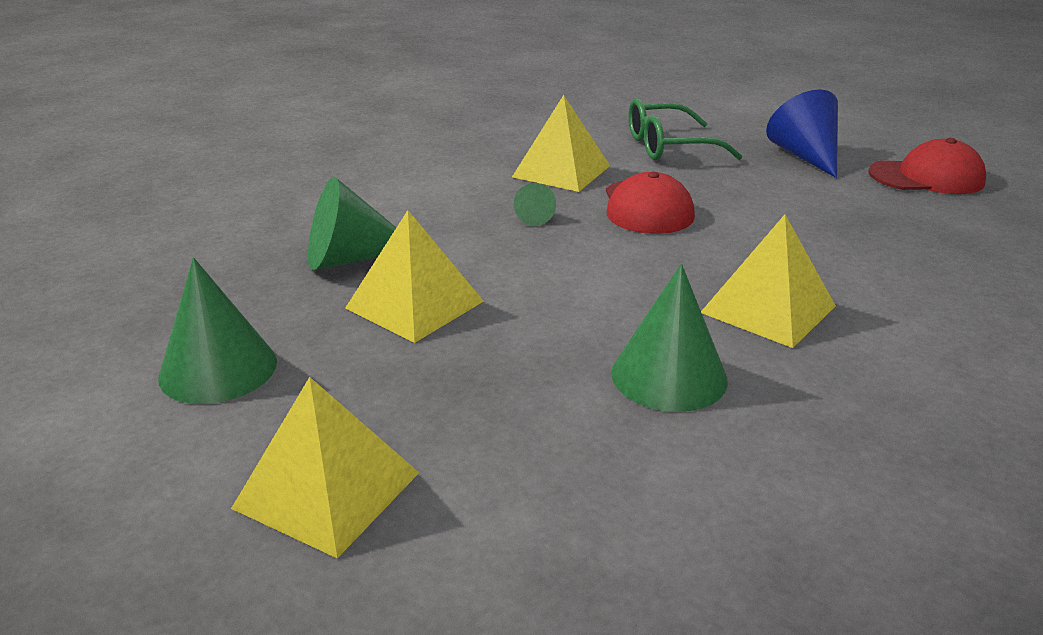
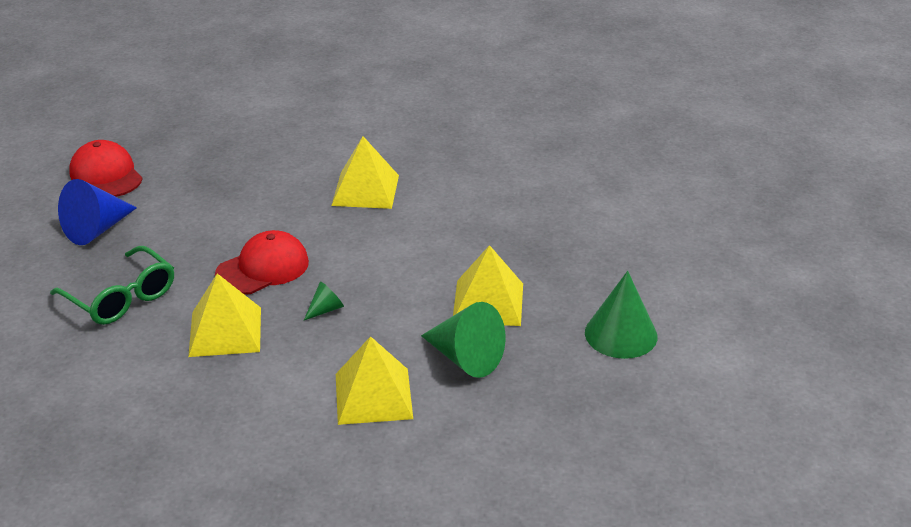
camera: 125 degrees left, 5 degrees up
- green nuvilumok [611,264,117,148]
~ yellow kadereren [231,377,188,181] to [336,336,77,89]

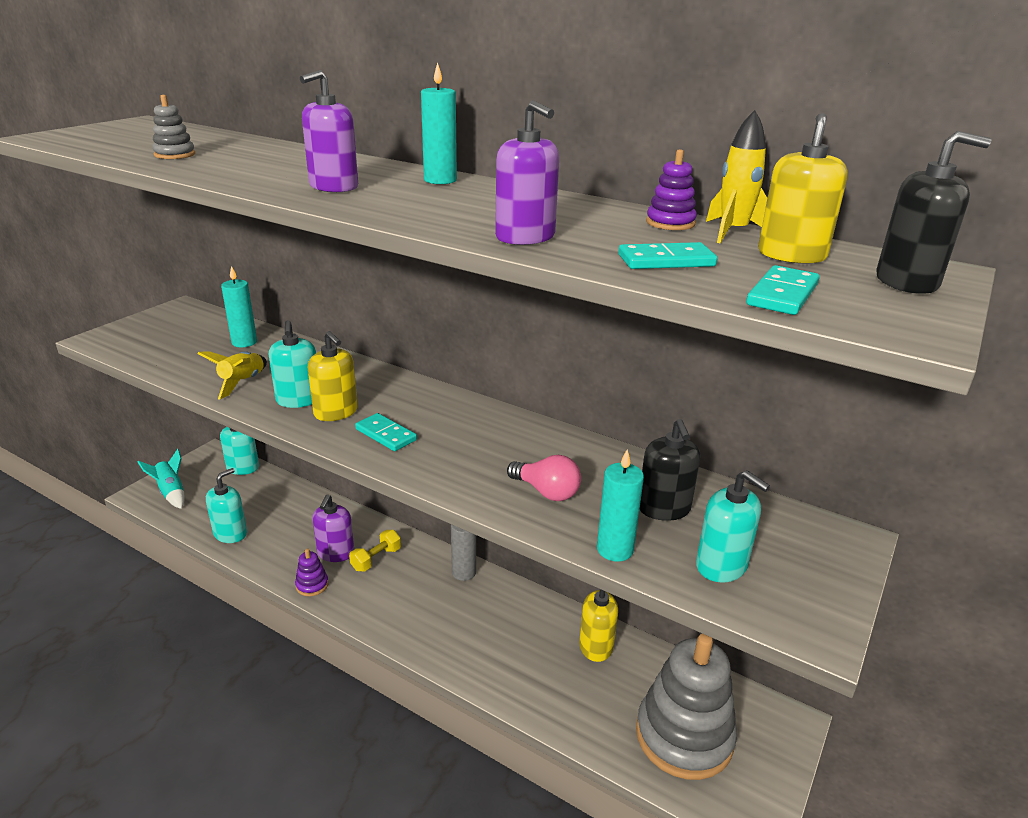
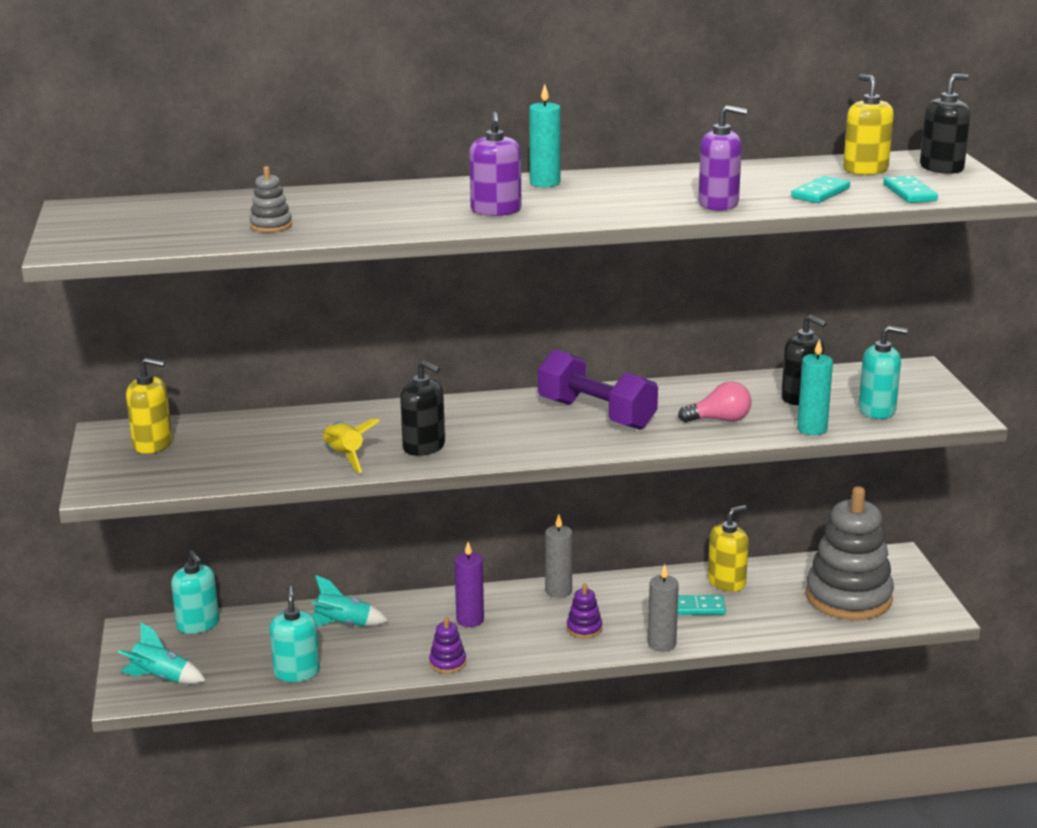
camera: 40 degrees left, 5 degrees down
- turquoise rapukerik [221,266,36,81]
- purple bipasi [312,494,42,68]
- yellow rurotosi [706,110,61,133]
+ turquoise rurotosi [311,575,78,52]
+ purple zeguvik [538,349,120,81]
+ grey rapukerik [648,564,31,88]
~ yellow bipasi [308,331,50,90] to [126,357,46,97]
~ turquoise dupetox [355,413,62,38] to [677,595,49,20]
~ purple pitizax [646,149,51,81] to [567,583,35,55]
~ yellow zeguvik [349,530,52,42] to purple rapukerik [454,542,30,85]
~ turquoise bipasi [269,320,47,88] to black bipasi [400,360,45,96]

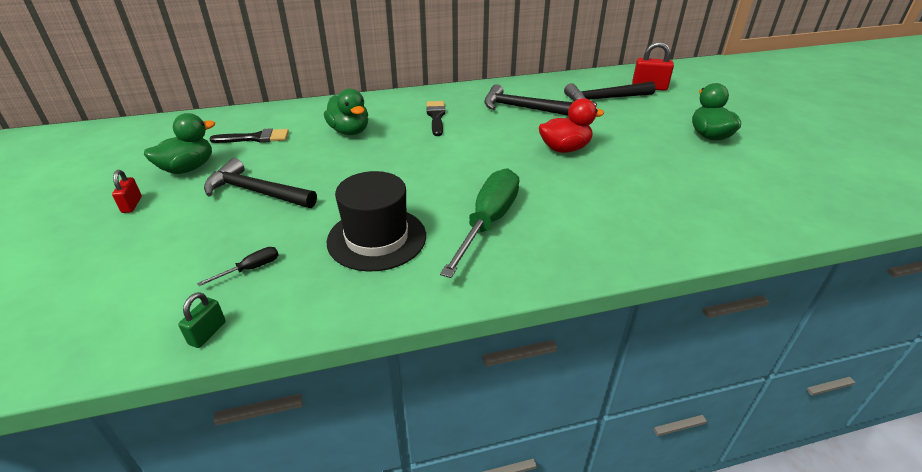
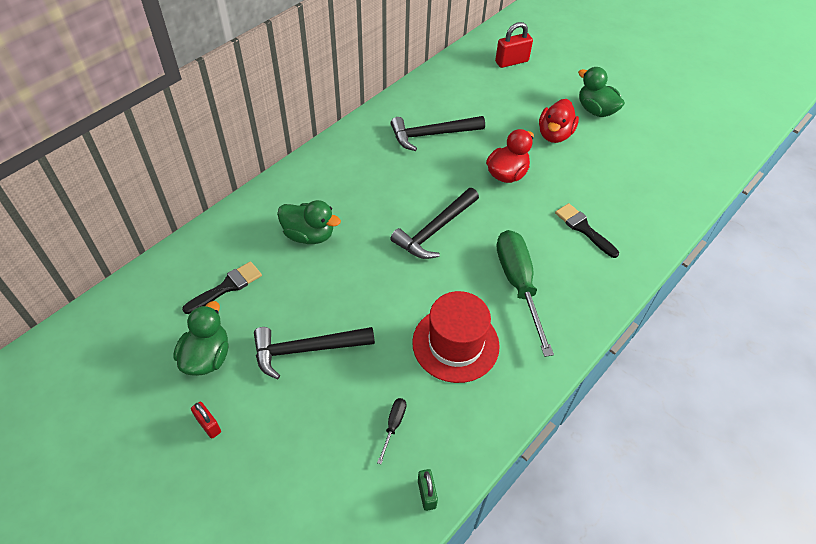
camera: 35 degrees left, 15 degrees up
+ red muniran [539,99,40,44]
~ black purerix [426,101,20,35] to [555,203,64,55]
~ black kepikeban [564,82,92,24] to [390,188,89,71]
~ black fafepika [327,171,99,101] to red fafepika [412,291,88,92]

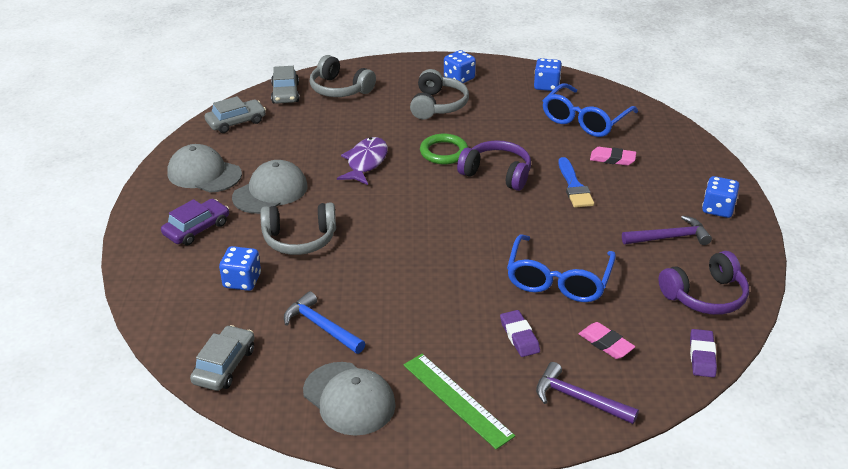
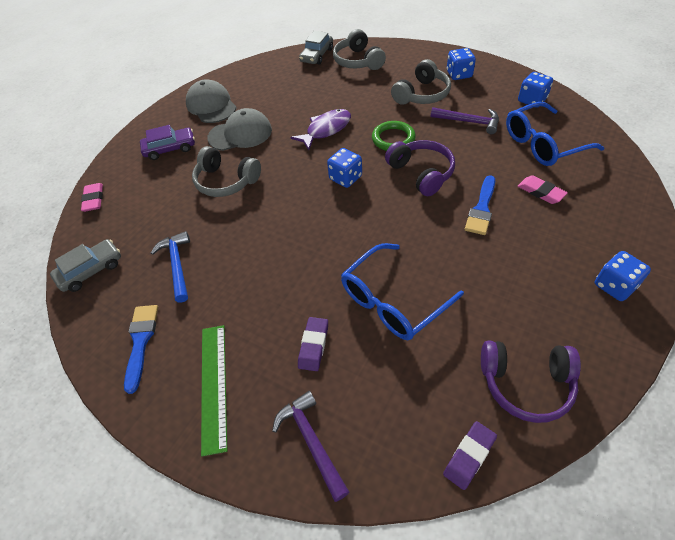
camera: 35 degrees right, 15 degrees up
- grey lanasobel [205,96,61,37]
~ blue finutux [219,246,42,45] to [327,148,35,40]
~ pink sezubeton [579,322,56,37] to [81,183,22,29]
~ purple kepikeban [622,215,90,30] to [431,107,68,27]
~ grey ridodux [303,362,93,74] to blue purerix [124,305,34,89]

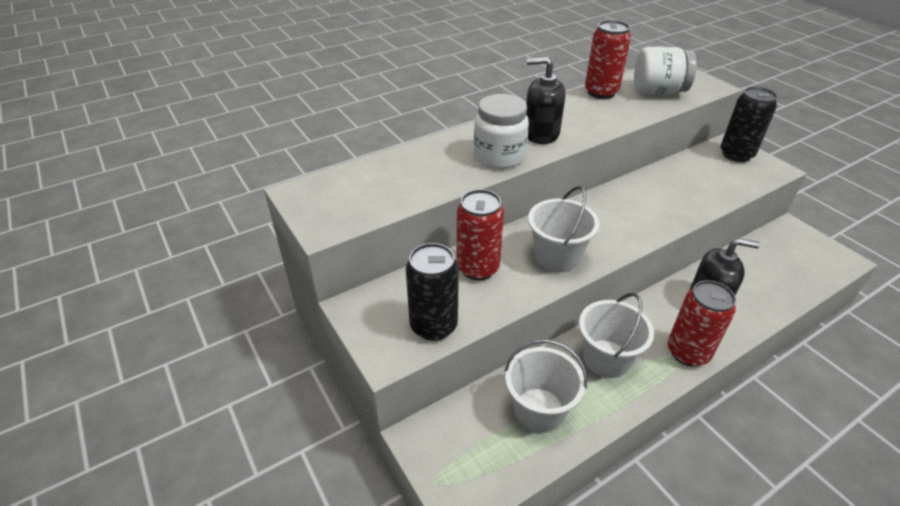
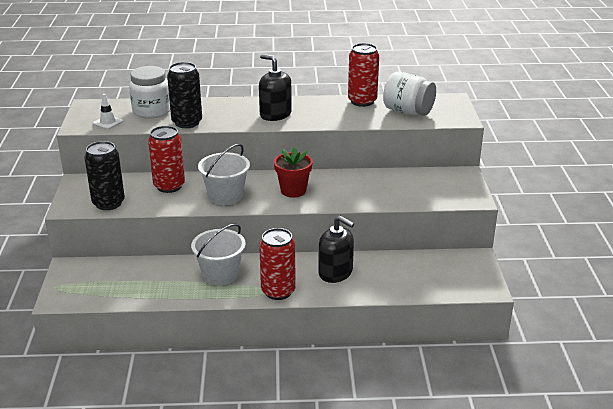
camera: 30 degrees right, 10 degrees down
- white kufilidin [504,339,83,94]
+ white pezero [93,94,30,35]
+ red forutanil [274,147,39,51]
~ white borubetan [474,94,55,75] to [129,66,41,53]
~ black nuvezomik [720,87,57,75] to [167,62,35,66]

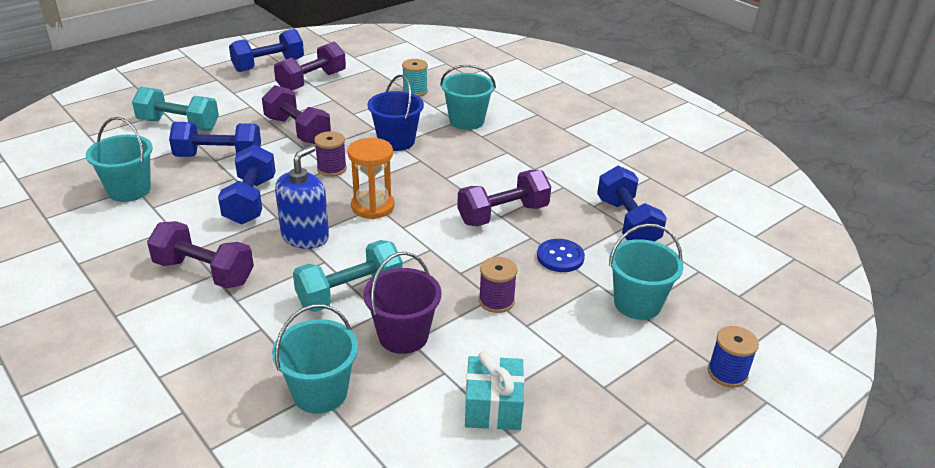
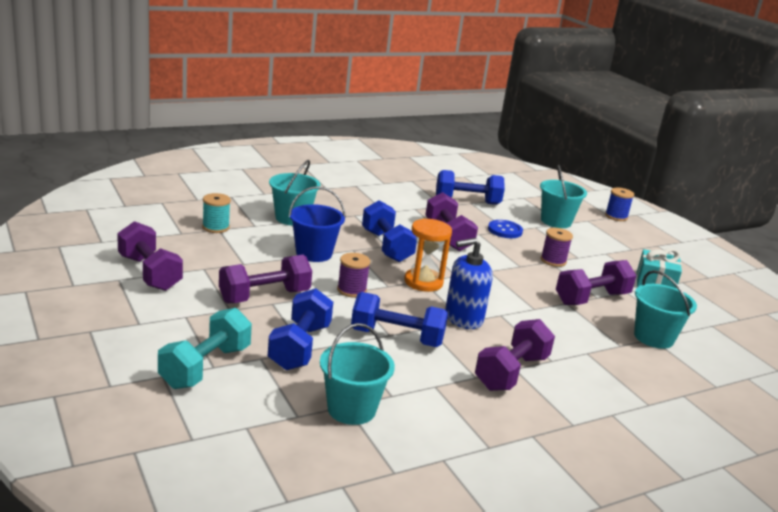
camera: 80 degrees left, 10 degrees down
- turquoise zeguvik [293,240,110,72]
~ blue zeguvik [229,29,75,43] to [362,200,55,62]
~ purple kufilidin [363,252,78,102] to purple zeguvik [556,260,81,45]
~ blue bipasi [275,145,54,104] = [445,238,48,91] 60 degrees counterclockwise

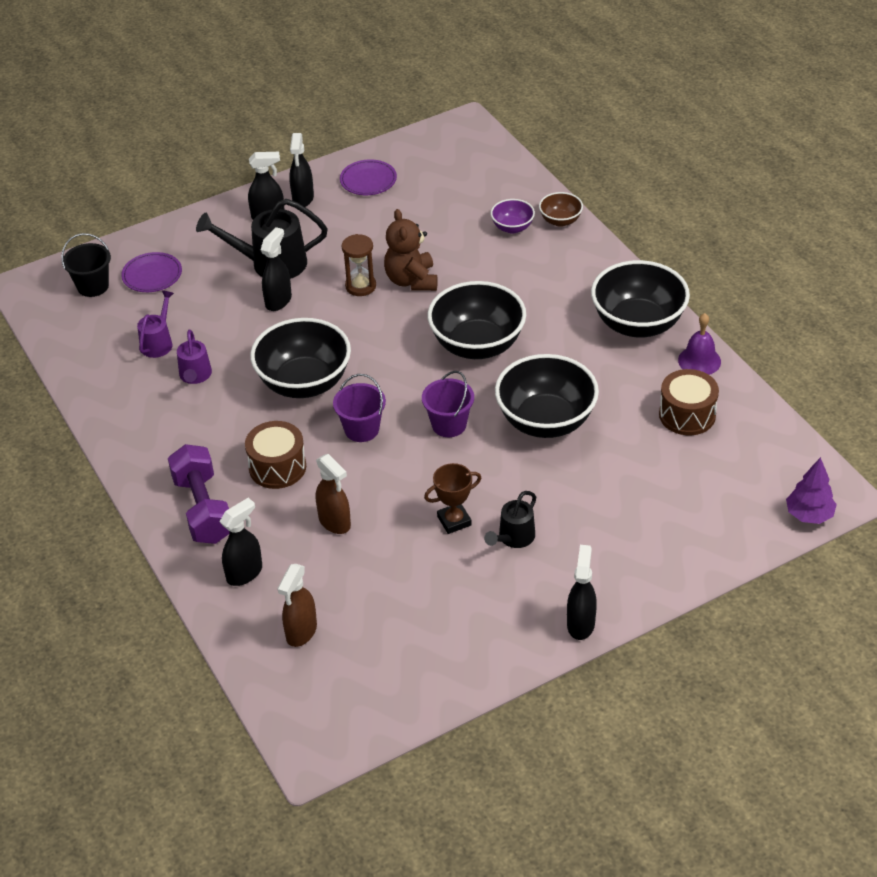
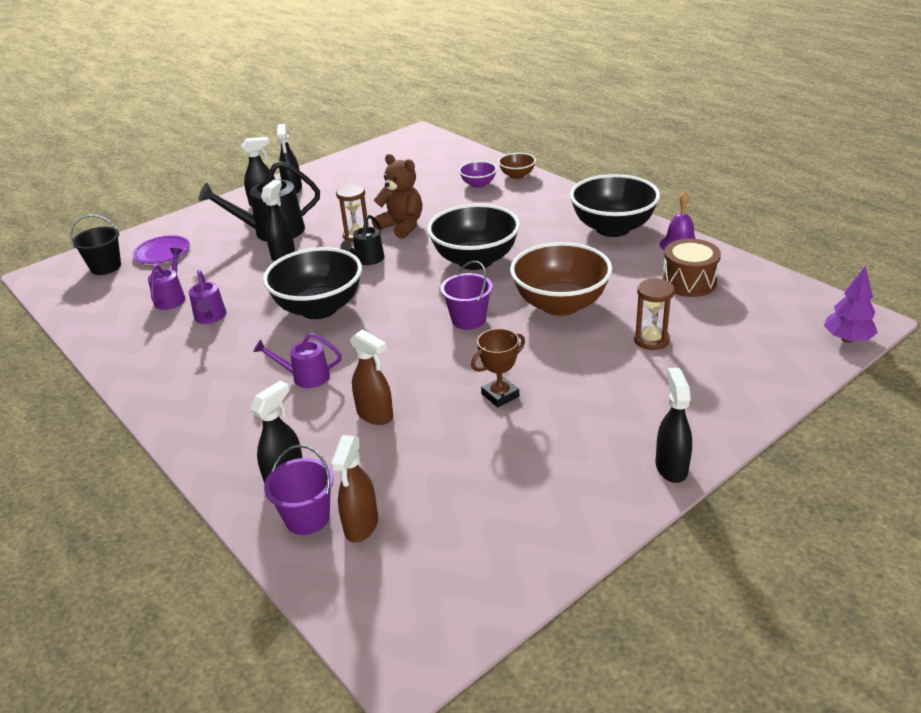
camera: 10 degrees left, 10 degrees down
- purple zeguvik [168,444,61,100]
- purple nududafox [340,159,57,36]
+ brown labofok [634,278,40,72]
~ purple kufilidin [333,374,53,68] to [264,445,70,90]
~ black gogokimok [484,491,52,57] to [340,215,45,50]
~ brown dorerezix [245,421,61,68] to purple gogokimok [254,333,88,55]
~ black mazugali [495,354,104,84] to brown mazugali [510,242,102,74]
~ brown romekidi [384,209,54,82] = [372,154,50,85] 150 degrees clockwise

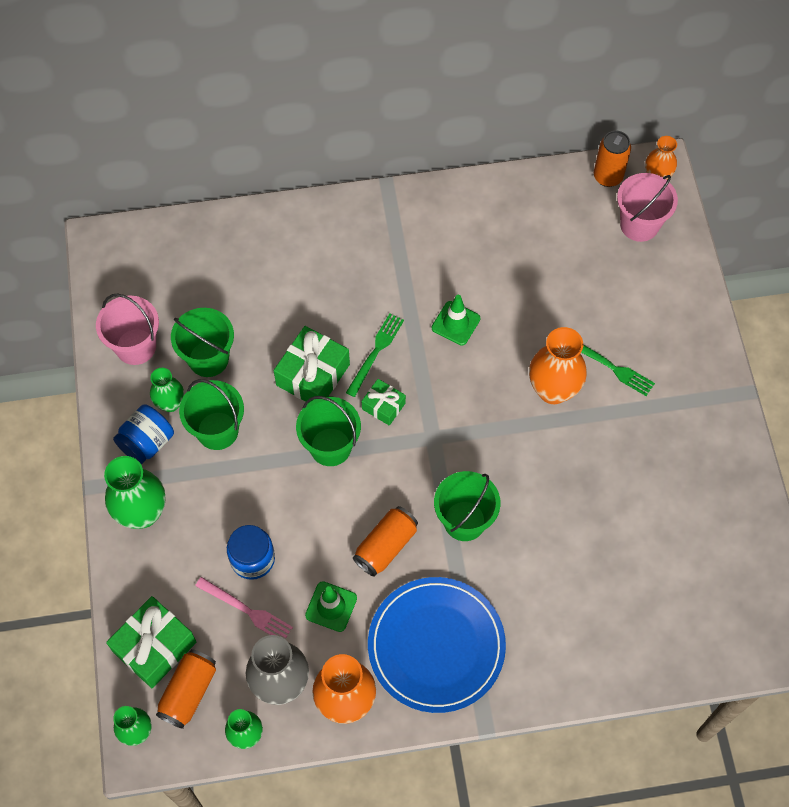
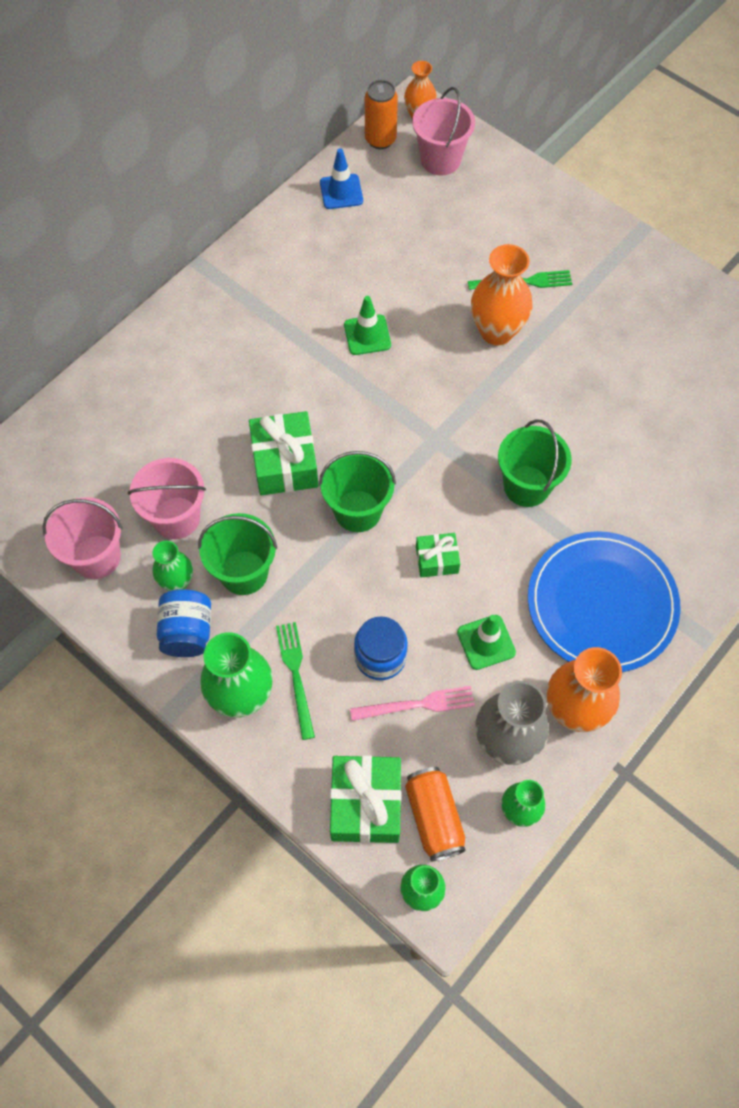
camera: 40 degrees left, 0 degrees up
- orange nuvezomik [353,506,65,71]
+ blue pezero [320,148,43,61]
~ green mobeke [346,313,58,84] to [276,622,39,118]
~ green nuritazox [362,379,44,47] to [416,533,44,45]
~ green kufilidin [171,308,63,69] to pink kufilidin [128,458,78,81]

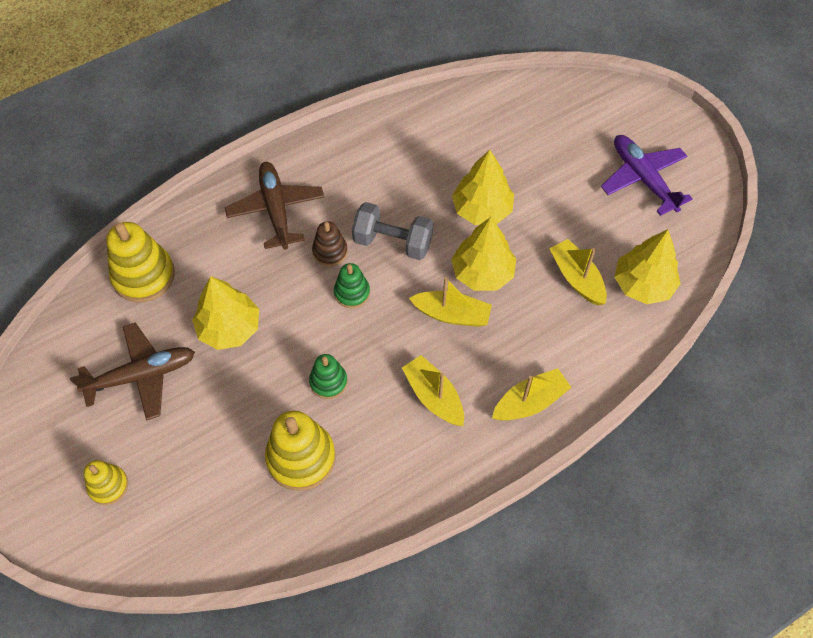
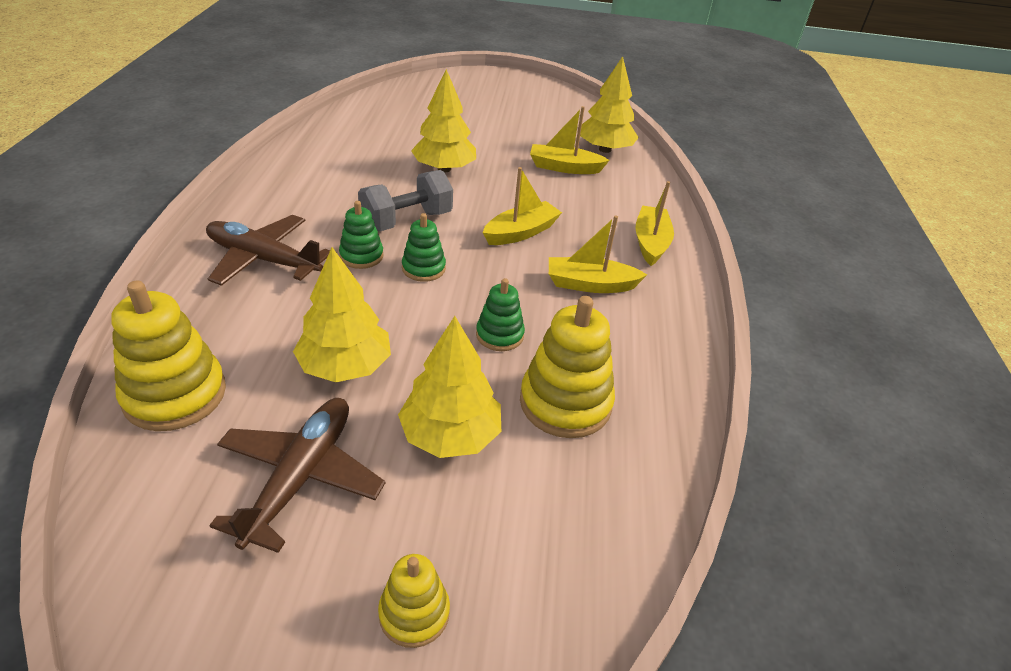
camera: 55 degrees left, 20 degrees down
- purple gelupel [601,135,92,81]
~ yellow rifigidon [451,217,65,74] to [398,316,103,142]
~ brown pitizax [312,221,36,46] to green pitizax [339,201,45,68]

